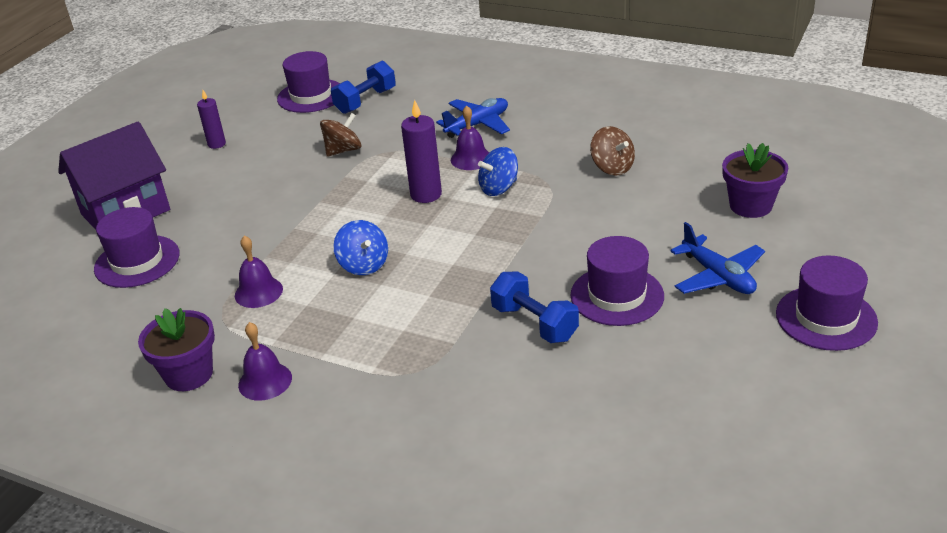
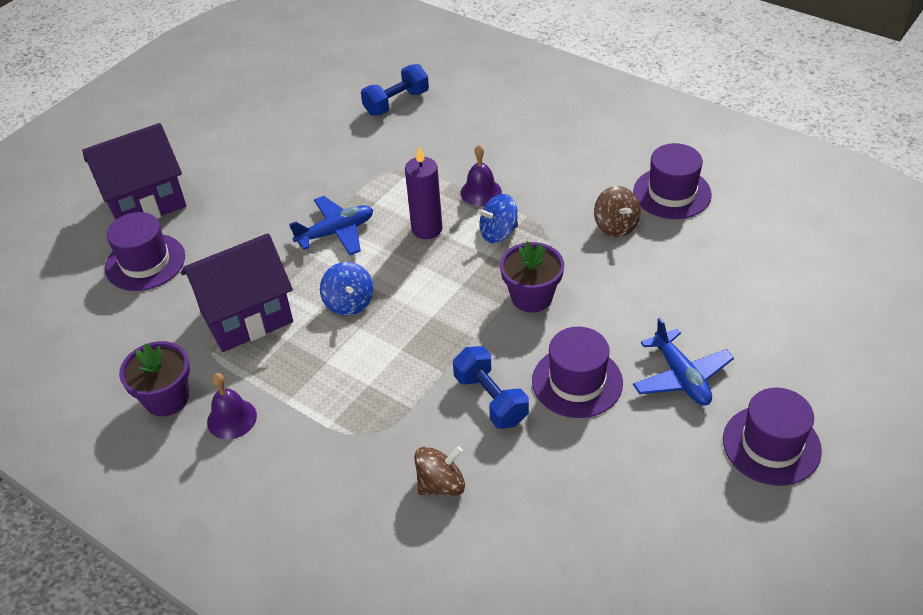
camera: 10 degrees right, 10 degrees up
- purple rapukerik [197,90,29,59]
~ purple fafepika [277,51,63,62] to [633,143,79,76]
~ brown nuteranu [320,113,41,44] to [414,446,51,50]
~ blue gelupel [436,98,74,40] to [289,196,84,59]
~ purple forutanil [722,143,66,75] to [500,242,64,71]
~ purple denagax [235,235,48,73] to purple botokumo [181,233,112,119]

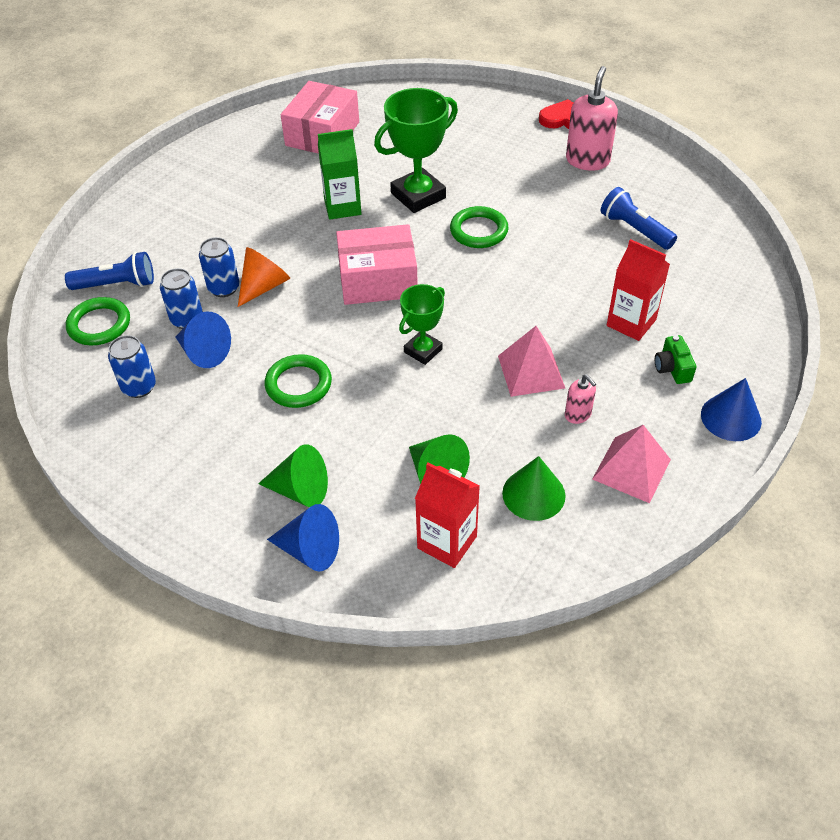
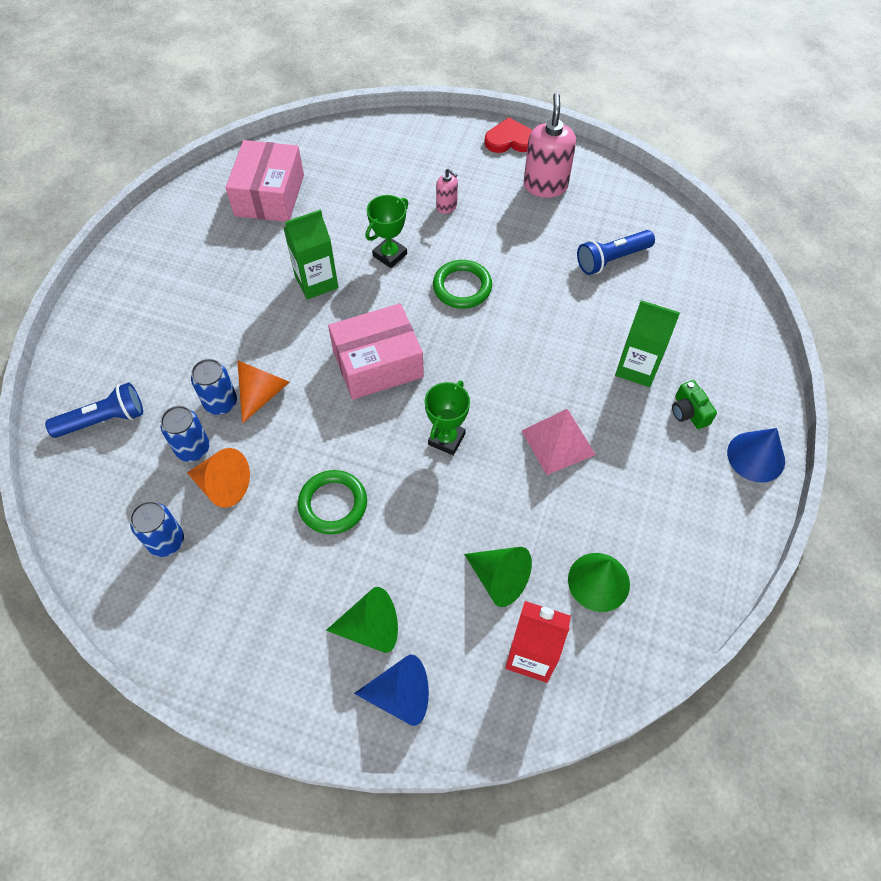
camera: 15 degrees left, 10 degrees up
- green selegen [66,297,64,48]
- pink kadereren [592,425,79,78]
~ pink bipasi [565,374,31,50] to [436,168,22,46]
~ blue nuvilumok [176,312,55,56] to orange nuvilumok [187,448,63,60]
~ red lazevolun [607,239,63,102] to green lazevolun [615,300,65,87]
~ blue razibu [601,187,76,63] = [577,230,78,45] 60 degrees counterclockwise
~ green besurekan [374,88,84,125] = [365,195,43,73] x0.60

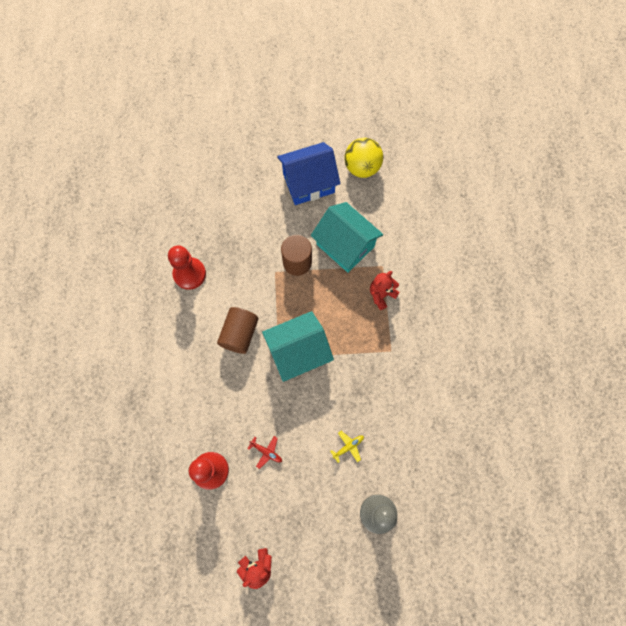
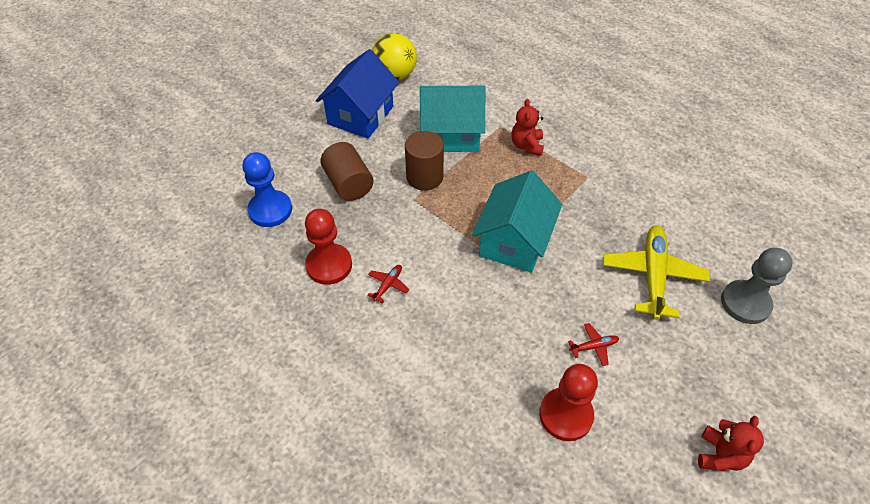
camera: 45 degrees left, 20 degrees down
+ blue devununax [243,152,49,75]
+ red gelupel [367,265,42,38]
~ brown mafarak [217,307,42,47] to [320,142,54,59]
~ yellow gelupel [330,431,34,32] = [603,225,107,95] x2.30

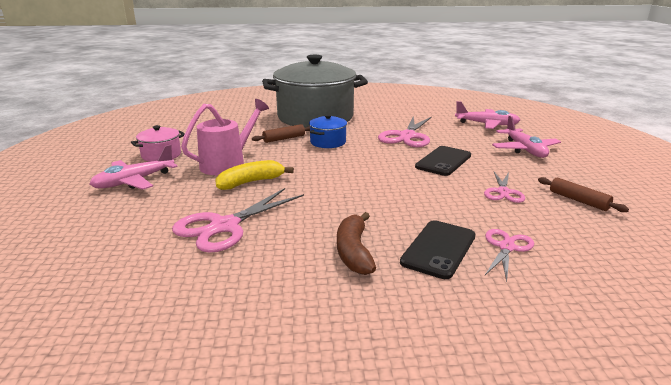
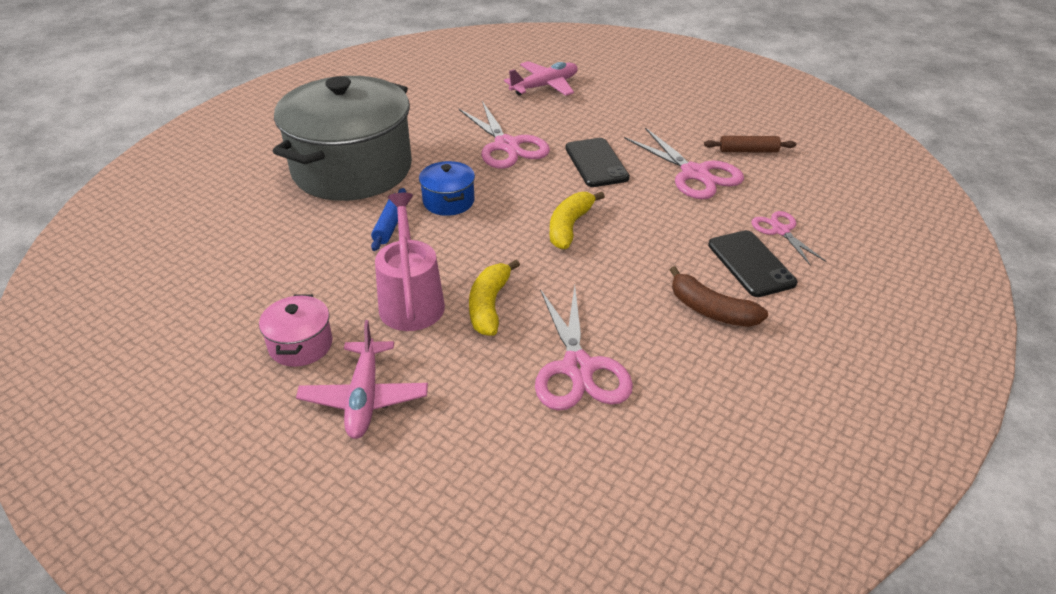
camera: 50 degrees left, 15 degrees up
- pink gelupel [492,115,69,43]
+ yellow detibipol [550,192,55,57]
~ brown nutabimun [252,124,58,19] to blue nutabimun [371,188,35,63]
~ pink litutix [484,172,41,31] = [624,127,120,72] x1.71

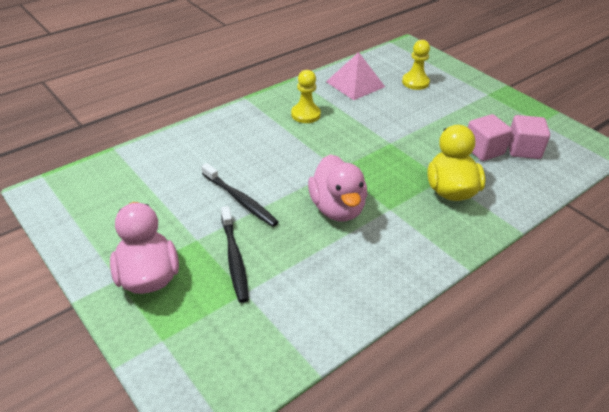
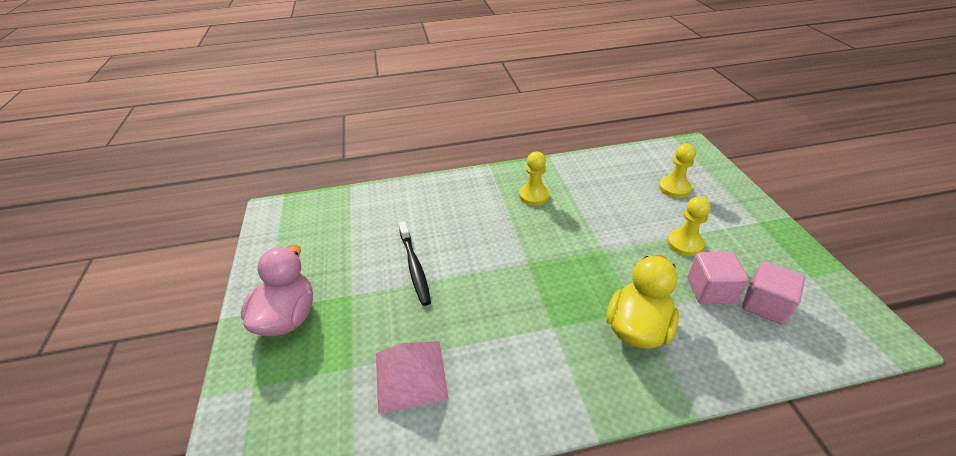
camera: 30 degrees right, 0 degrees up
- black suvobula [221,206,28,97]
- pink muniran [308,154,59,67]
+ yellow devununax [667,196,44,60]
~ pink kadereren [326,52,59,48] to [376,341,73,73]

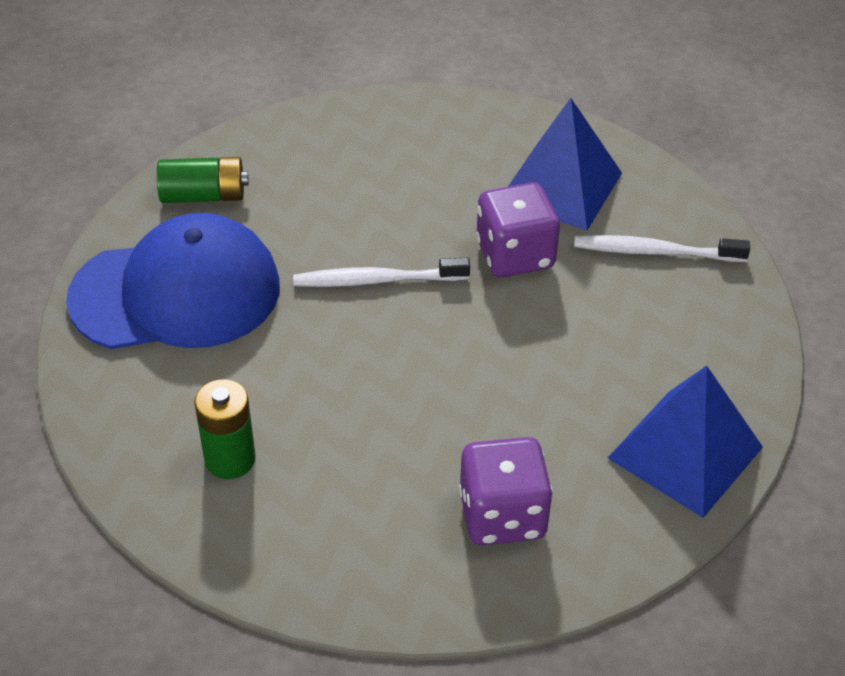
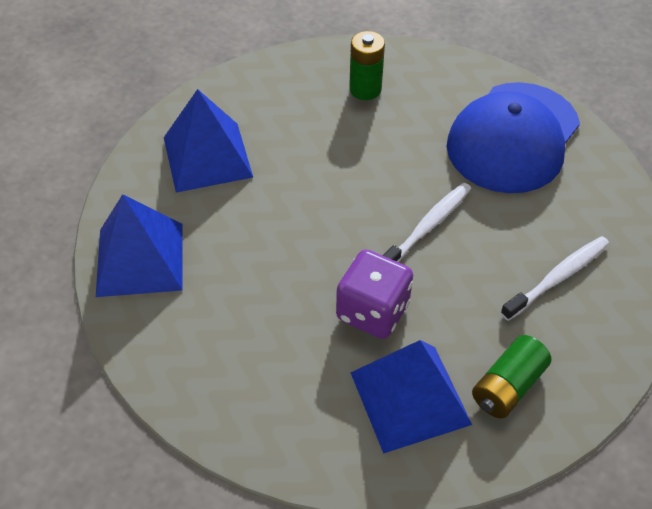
camera: 135 degrees right, 5 degrees up
~ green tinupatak [157,157,92,46] to [472,335,79,84]
~ white suvobula [574,235,176,27] to [500,236,109,85]
~ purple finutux [459,437,94,108] to blue kadereren [164,89,89,104]

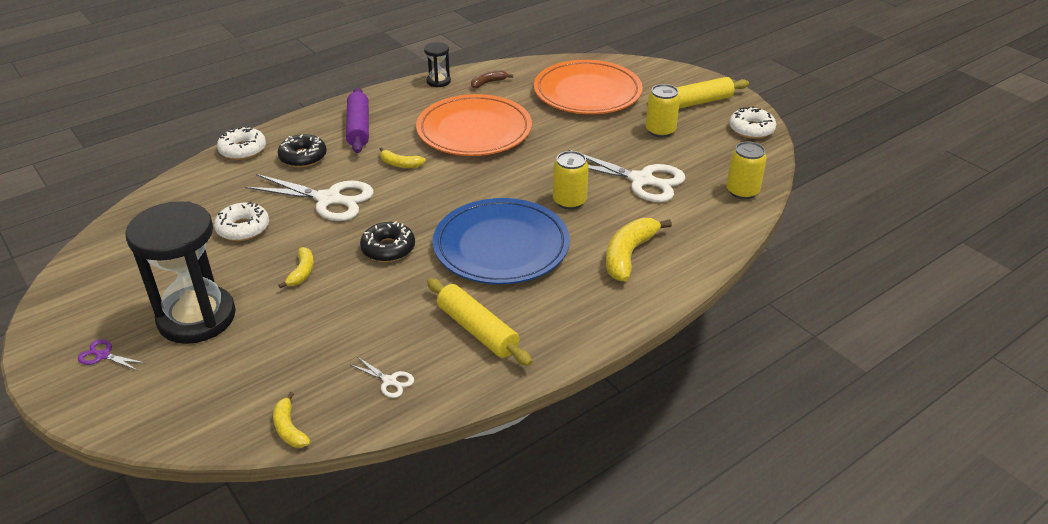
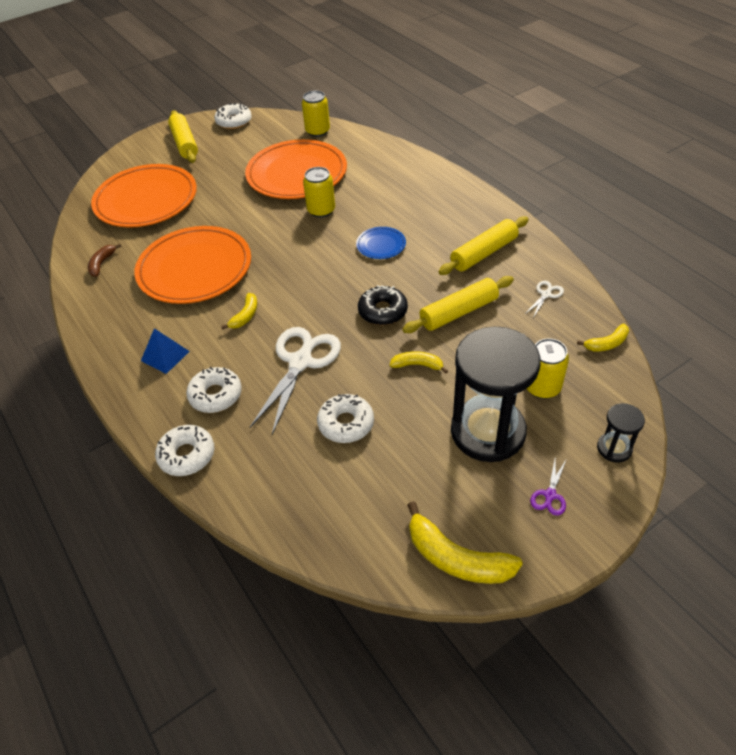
camera: 85 degrees left, 10 degrees up
+ yellow nutabimun [403,276,111,57]
~ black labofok [424,42,27,45] to [597,403,48,60]
~ yellow detibipol [606,218,66,63] to [407,501,116,83]
~ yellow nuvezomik [646,84,34,53] to [526,338,43,61]
~ purple nutabimun [346,87,23,66] to blue kadereren [141,328,49,46]
~ white litutix [569,150,116,52] to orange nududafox [245,139,102,60]
~ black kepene [277,134,50,33] to white kepene [186,367,56,46]
~ brown detibipol [471,70,42,19] = [88,244,33,33] 45 degrees clockwise
~ blue nududafox [433,198,137,86] = [356,227,50,32] x0.44

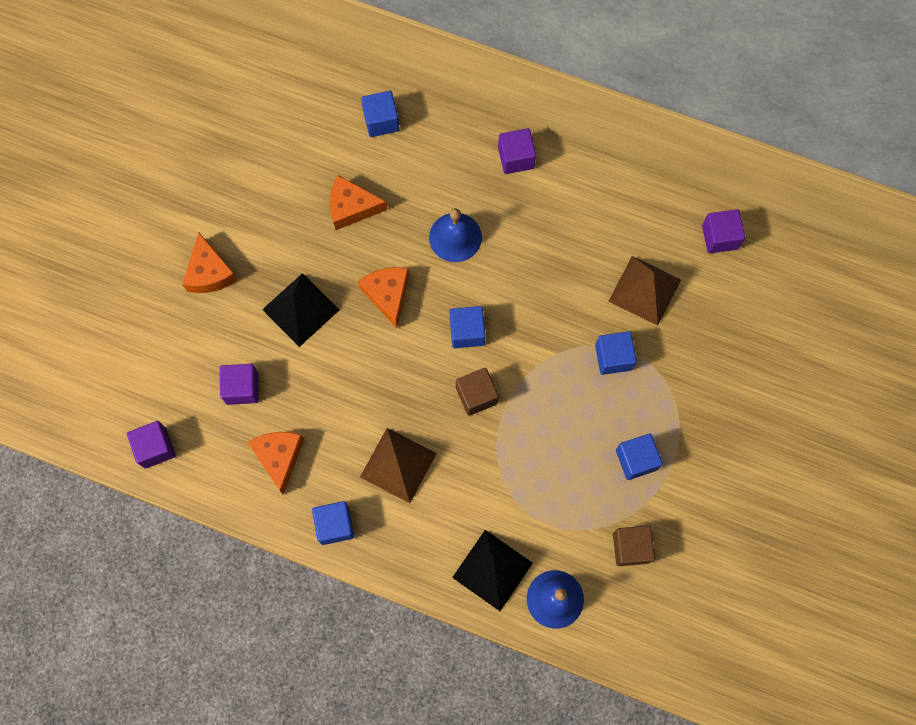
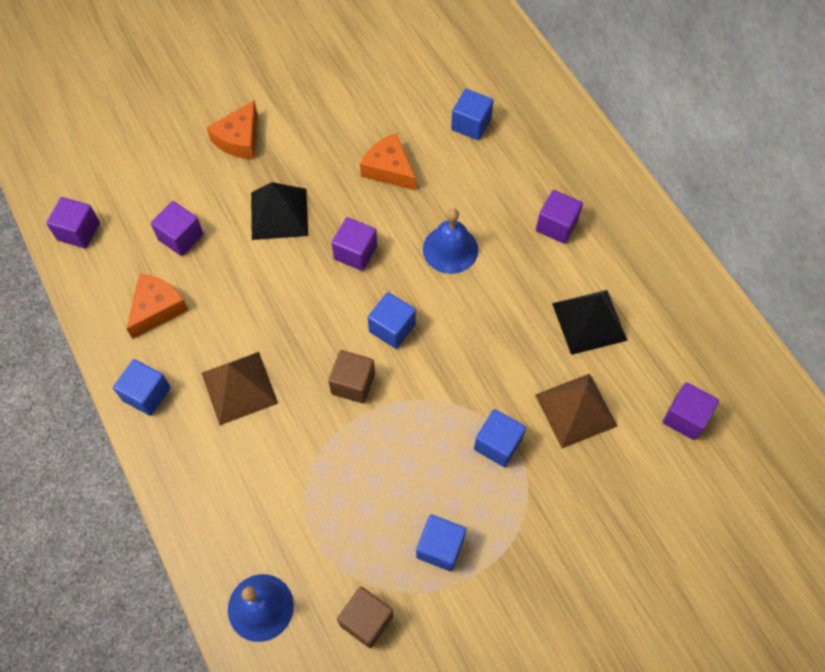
camera: 40 degrees right, 10 degrees down
~ black kadereren [452,530,81,81] to [552,290,76,65]
~ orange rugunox [358,267,51,61] to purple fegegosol [332,217,45,54]

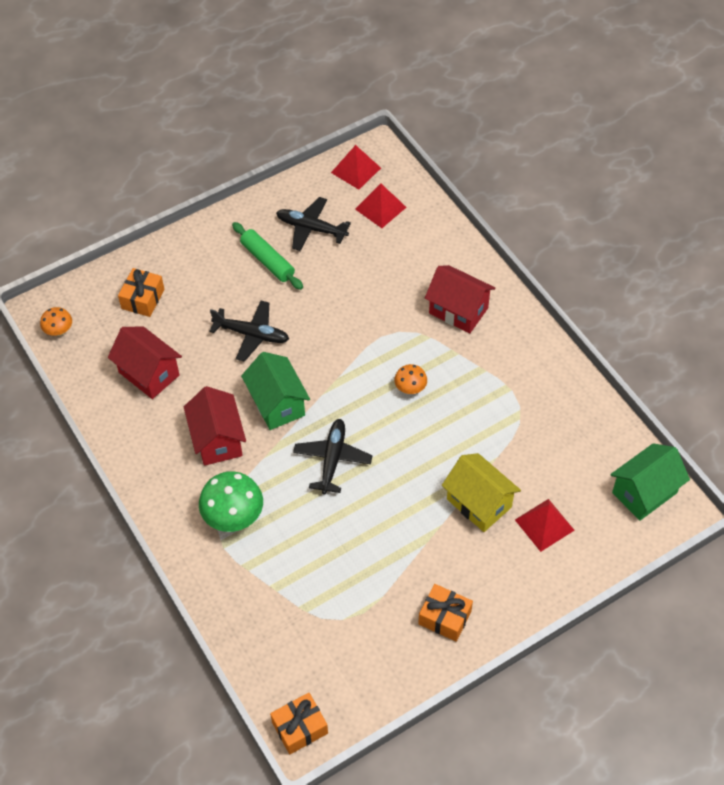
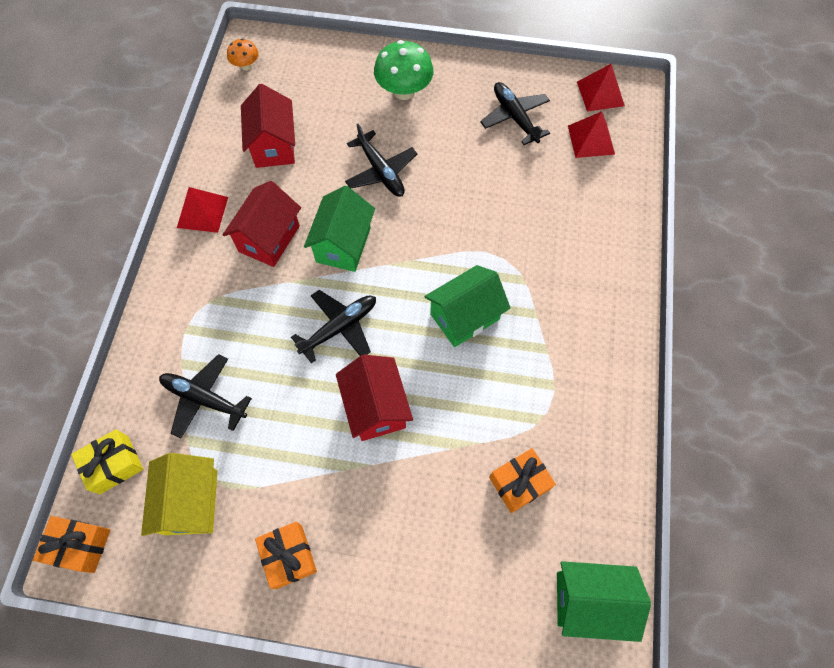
camera: 40 degrees right, 10 degrees up
- green nutabimun [232,222,71,68]
+ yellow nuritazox [71,429,72,65]
+ black gelupel [159,354,93,84]
~ orange nuritazox [118,268,47,49] to [489,448,67,65]
~ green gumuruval [199,471,64,61] to [374,40,59,60]
~ red botokumo [425,265,70,69] to [336,355,77,86]
~ yellow botokumo [442,453,79,79] to [141,453,77,83]
~ red kadereren [515,499,60,53] to [177,187,51,46]
~ orange gumuruval [394,364,33,30] to green botokumo [424,265,87,82]

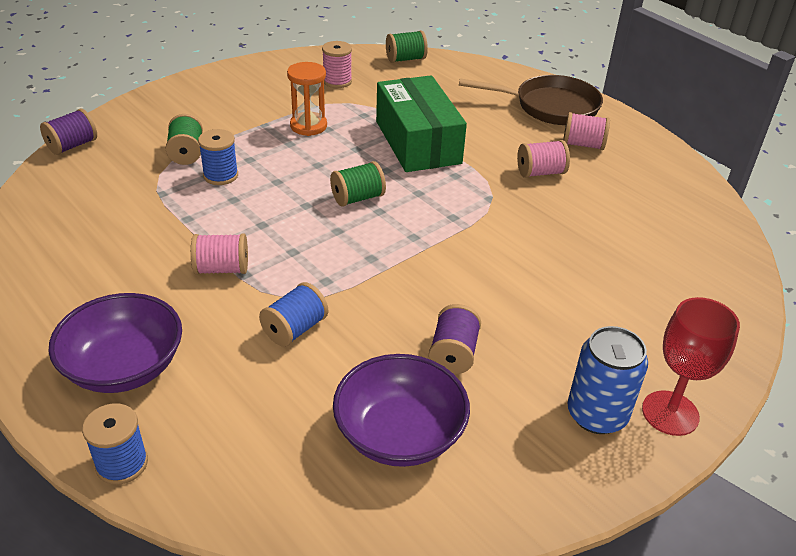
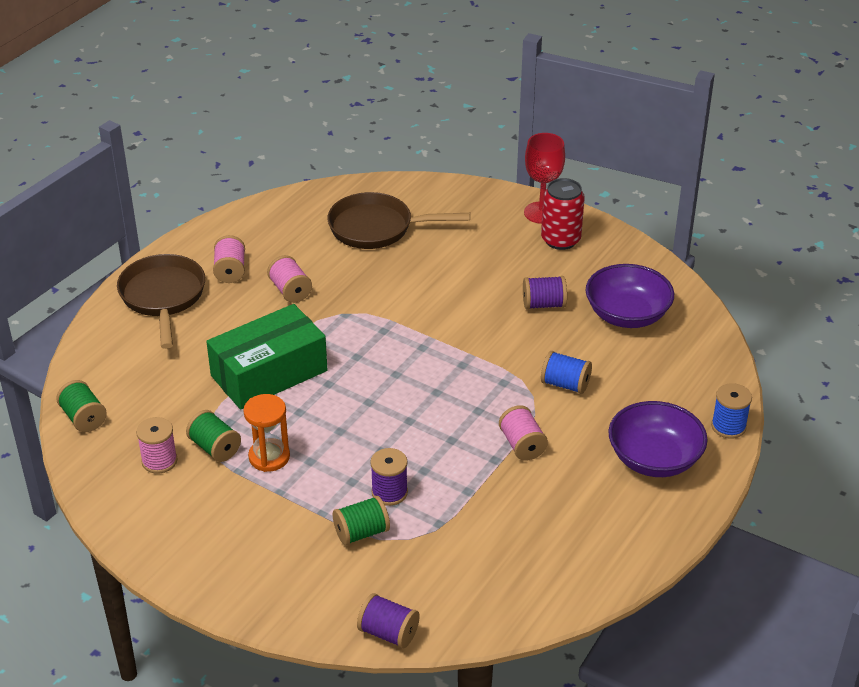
camera: 105 degrees left, 0 degrees up
+ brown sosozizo [327,192,143,57]
~ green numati [330,161,56,46] to [186,410,55,52]
~ blue numati [198,129,40,56] to purple numati [370,448,38,58]
~ blue nuvezomik [567,326,81,108] to red nuvezomik [541,178,44,72]

